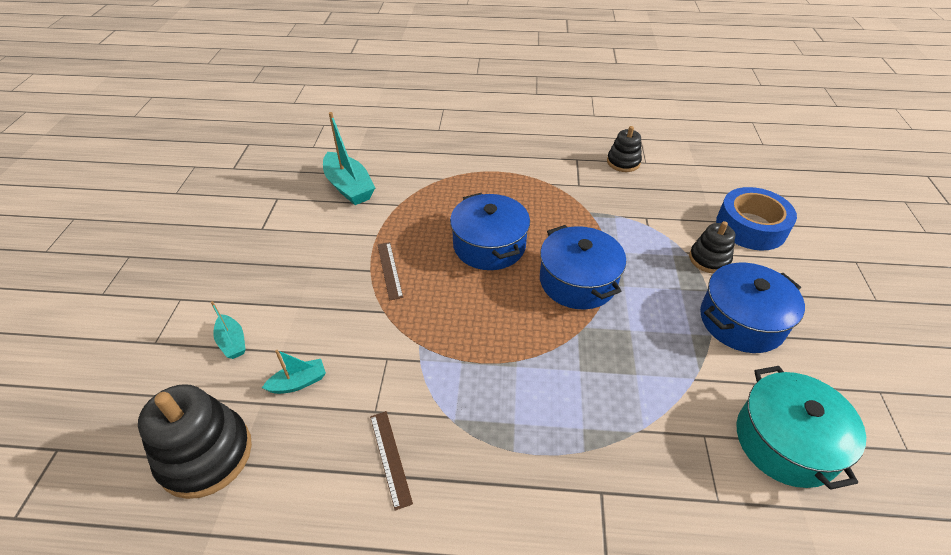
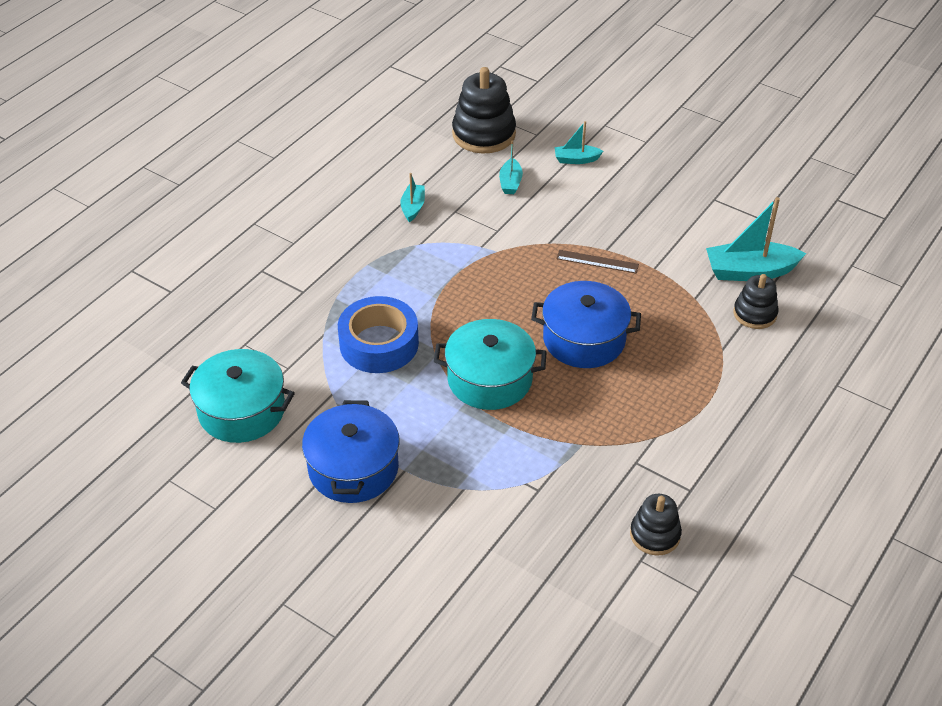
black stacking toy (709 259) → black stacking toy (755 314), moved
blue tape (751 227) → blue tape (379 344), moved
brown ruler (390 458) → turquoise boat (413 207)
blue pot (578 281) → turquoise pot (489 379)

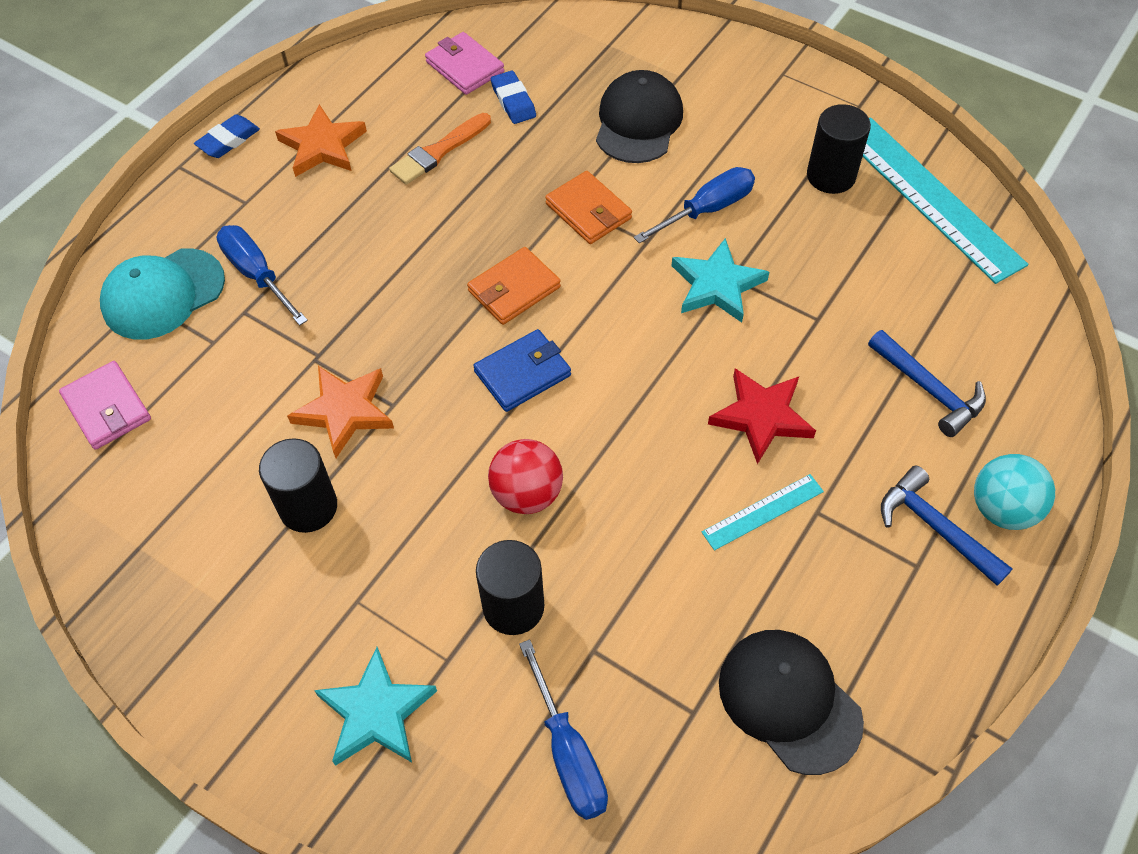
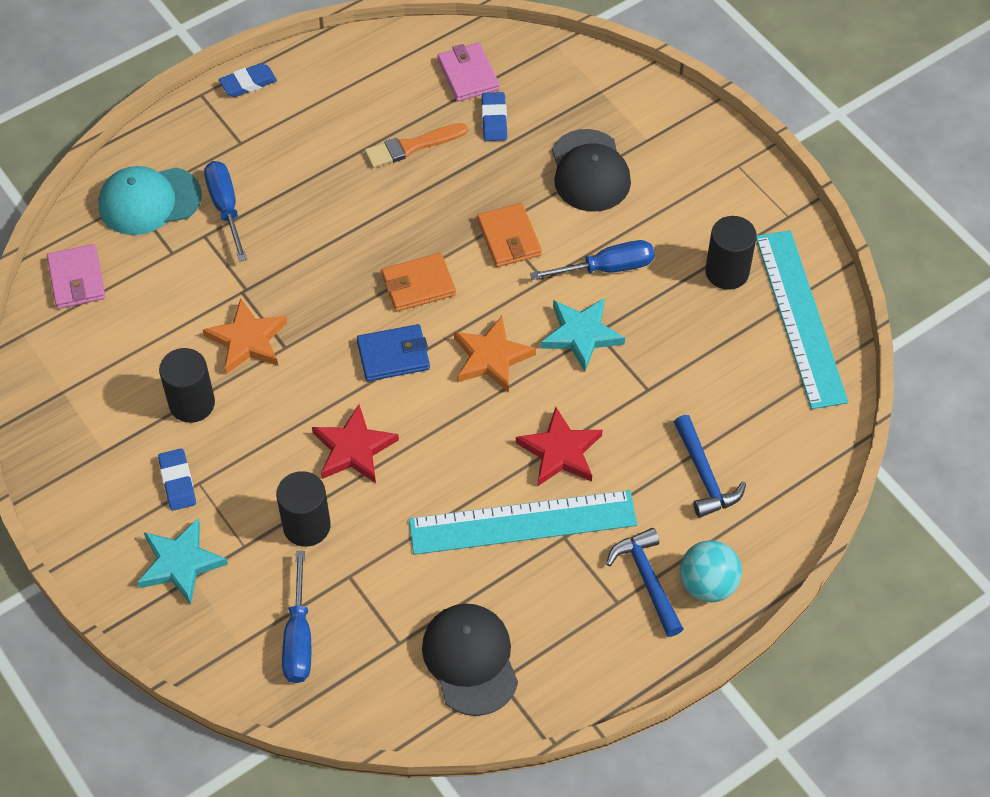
- → blue eraser (177 482)
orange star (322 146) → orange star (491 357), moved
red ball (527 494) → red star (354 448)
black cap (638 122) → black cap (590 171), 135 degrees clockwise
turquoise ruler (763 512) → turquoise ruler (522 522), x2.12

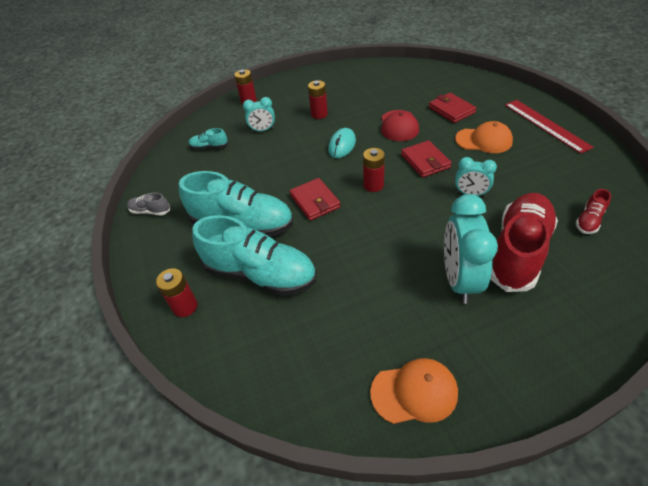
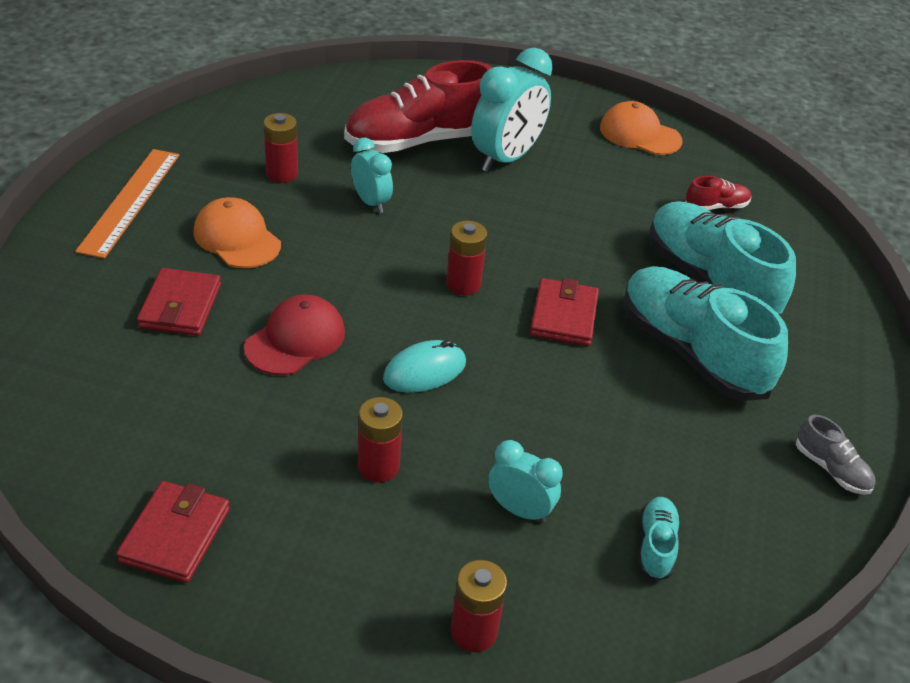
red battery (185 307) → red battery (282 174), moved
red wallet (425 161) → red wallet (175 535), moved
red shoe (589 220) → red shoe (716 207), moved
red ruler (546 125) → orange ruler (130 201)
turquoise shoe (209 147) → turquoise shoe (655 546), 120 degrees counterclockwise

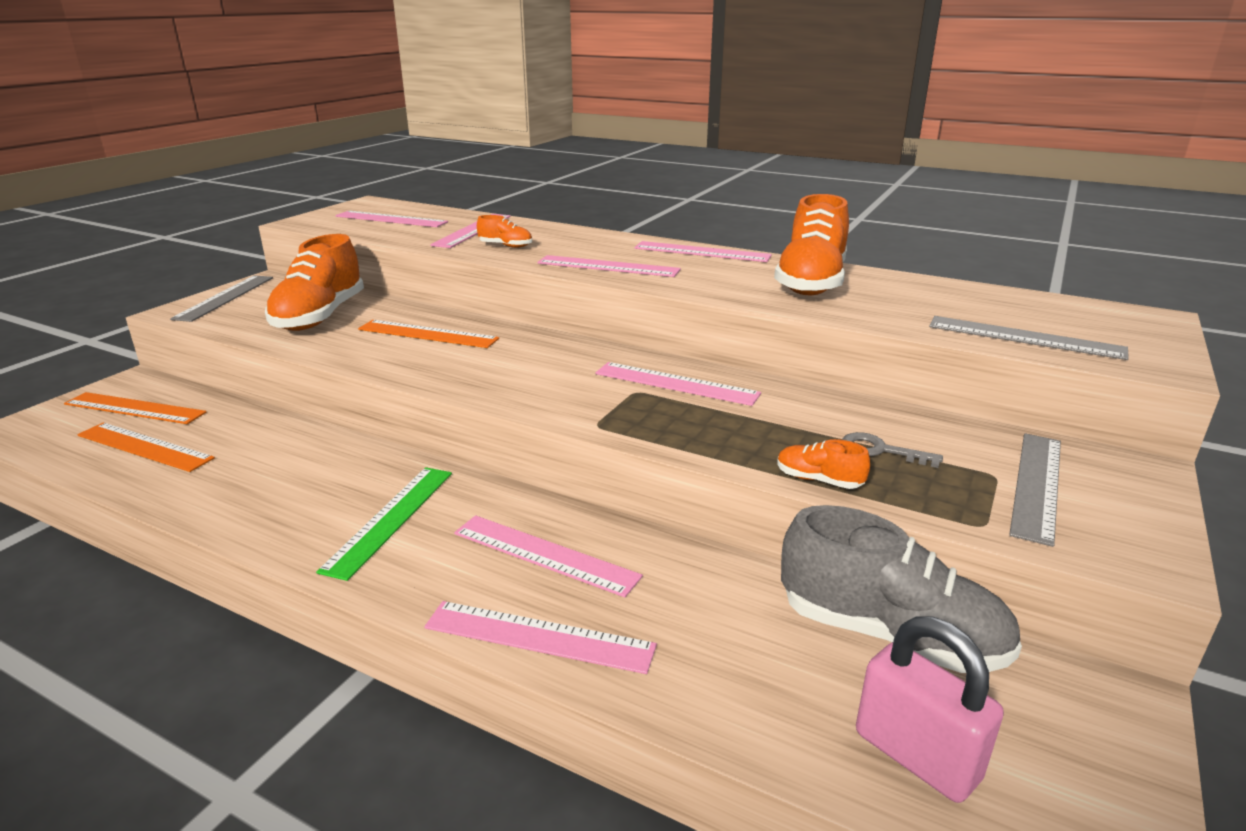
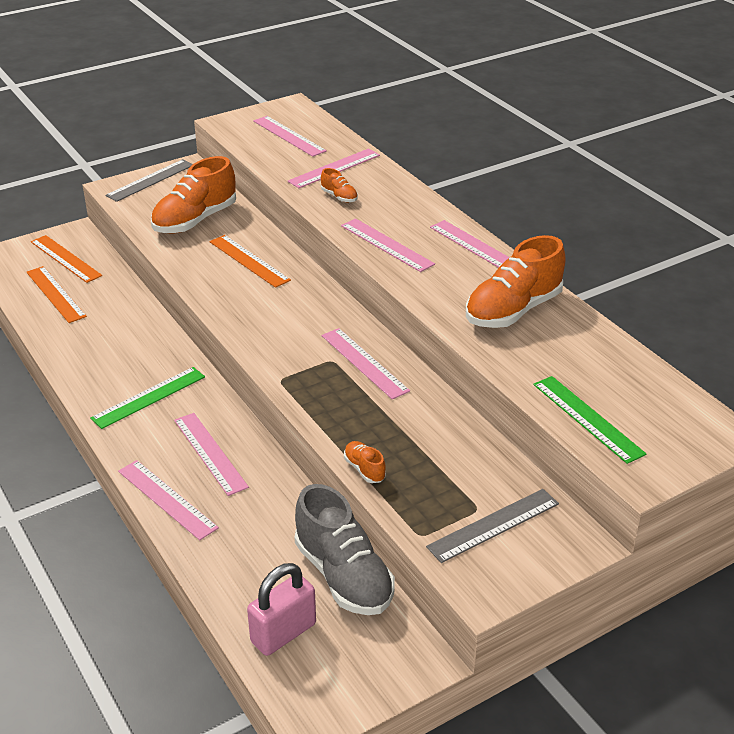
grey key (881 450) → -
grey ruler (1025 337) → green ruler (587 418)
pink padlock (916 755) → pink padlock (283 633), 60 degrees clockwise

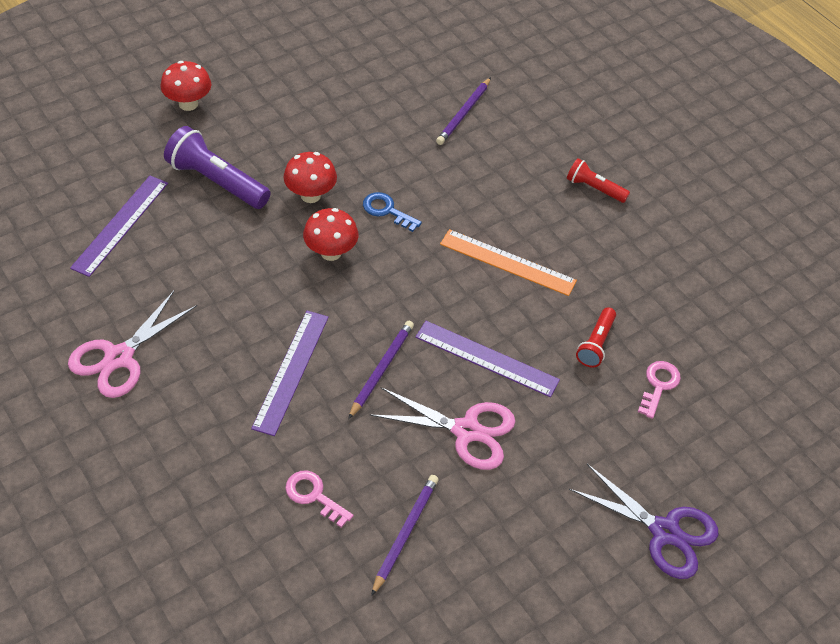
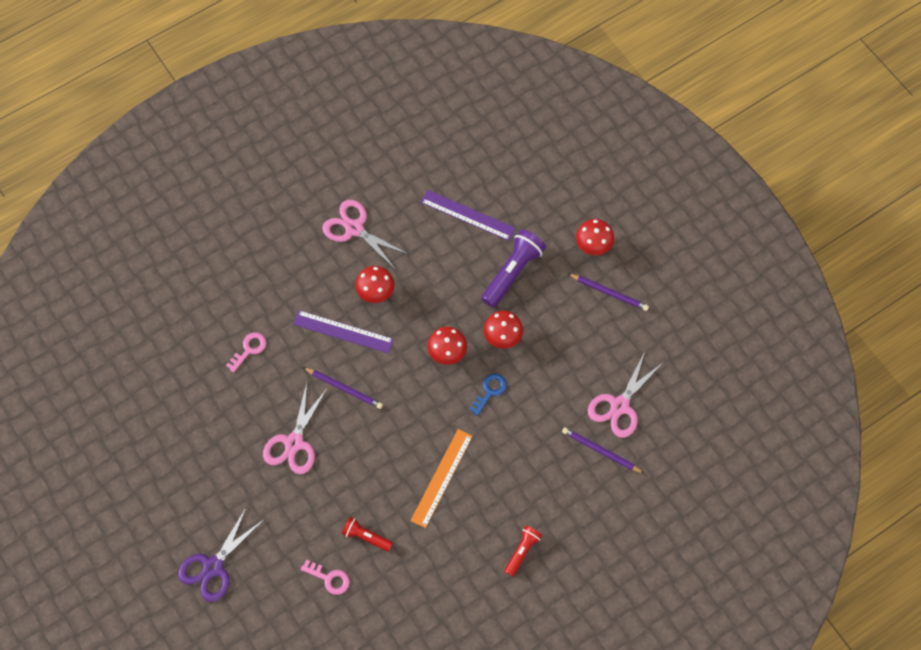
purple ruler (486 358) → -
- → red mushroom (376 292)
- → pink scissors (619 405)
purple pencil (405 533) → purple pencil (609 292), moved

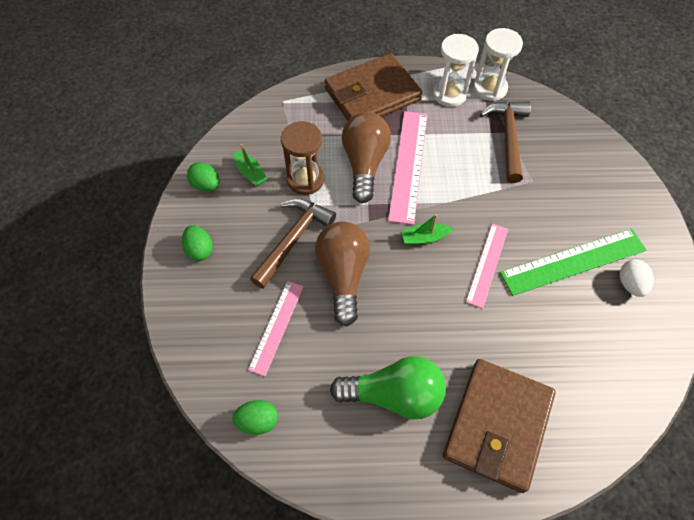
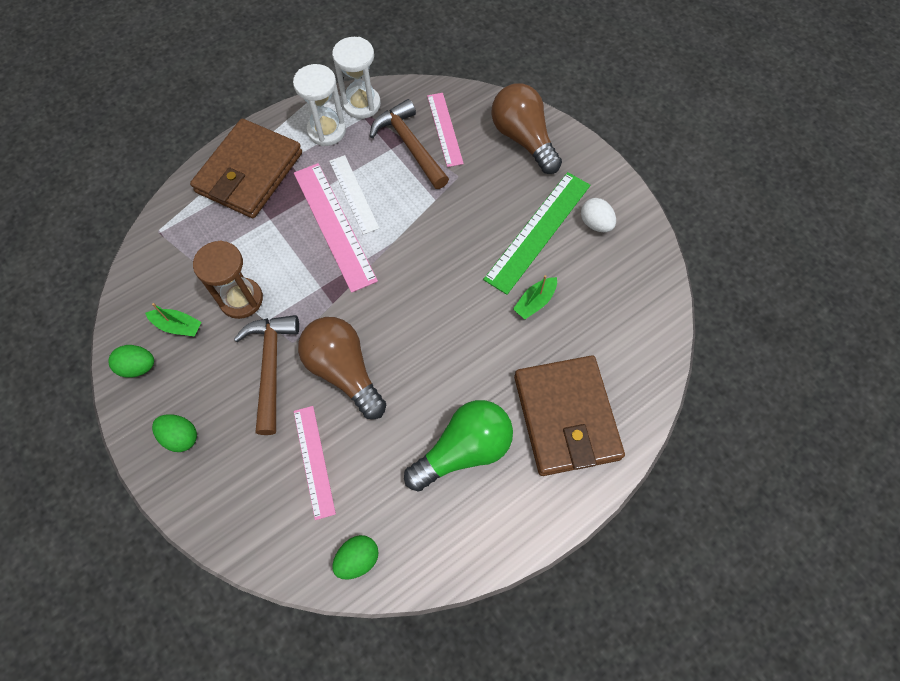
- → white ruler (354 194)
brown light bulb (364 164) → brown light bulb (523 139), moved
green boat (424 238) → green boat (535 302), moved
pink ruler (487 264) → pink ruler (445 129), moved

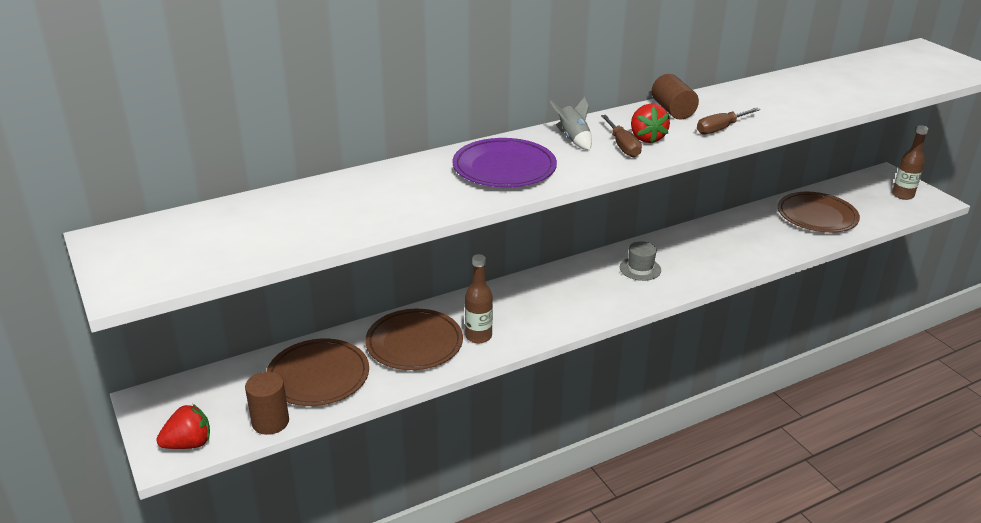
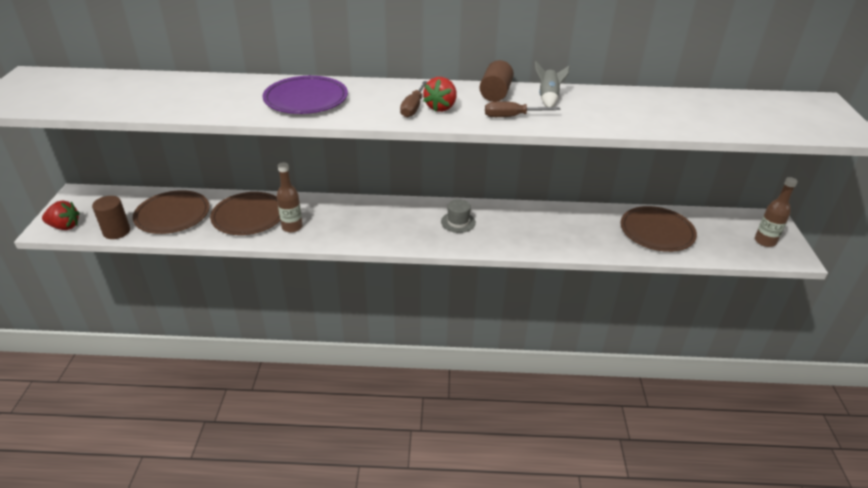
grey rocket (573 139) → grey rocket (548 98), moved

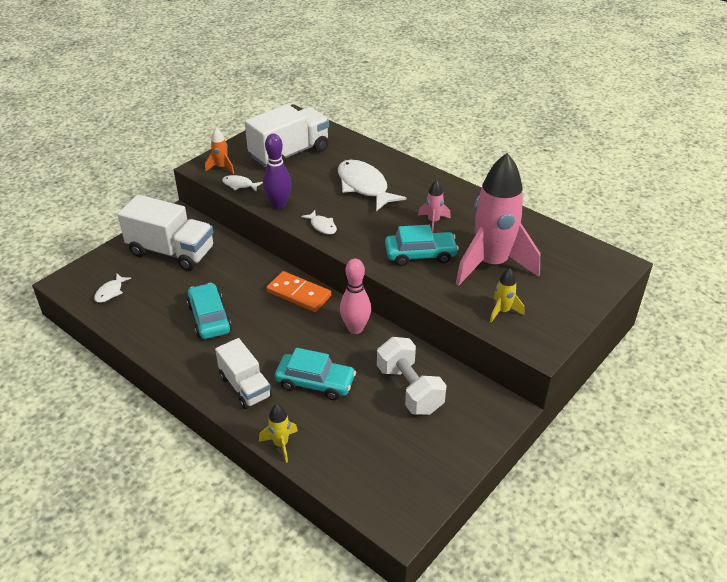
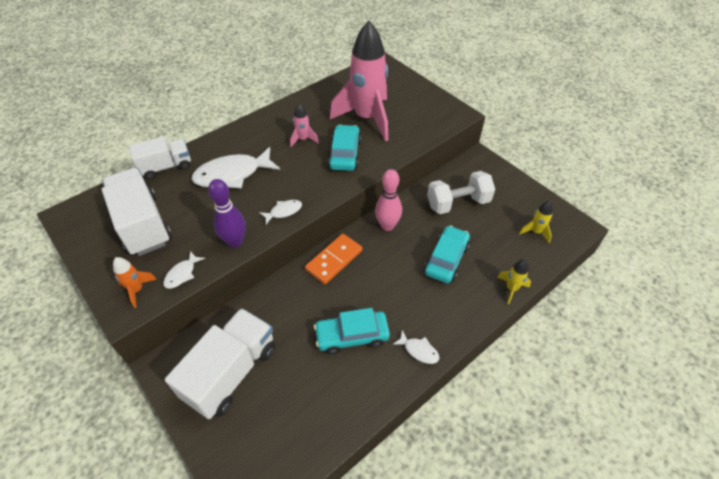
white fish (110 292) → white fish (419 350), moved
white truck (245 387) → white truck (166 167), moved
yellow rocket (502 311) → yellow rocket (535 232), moved

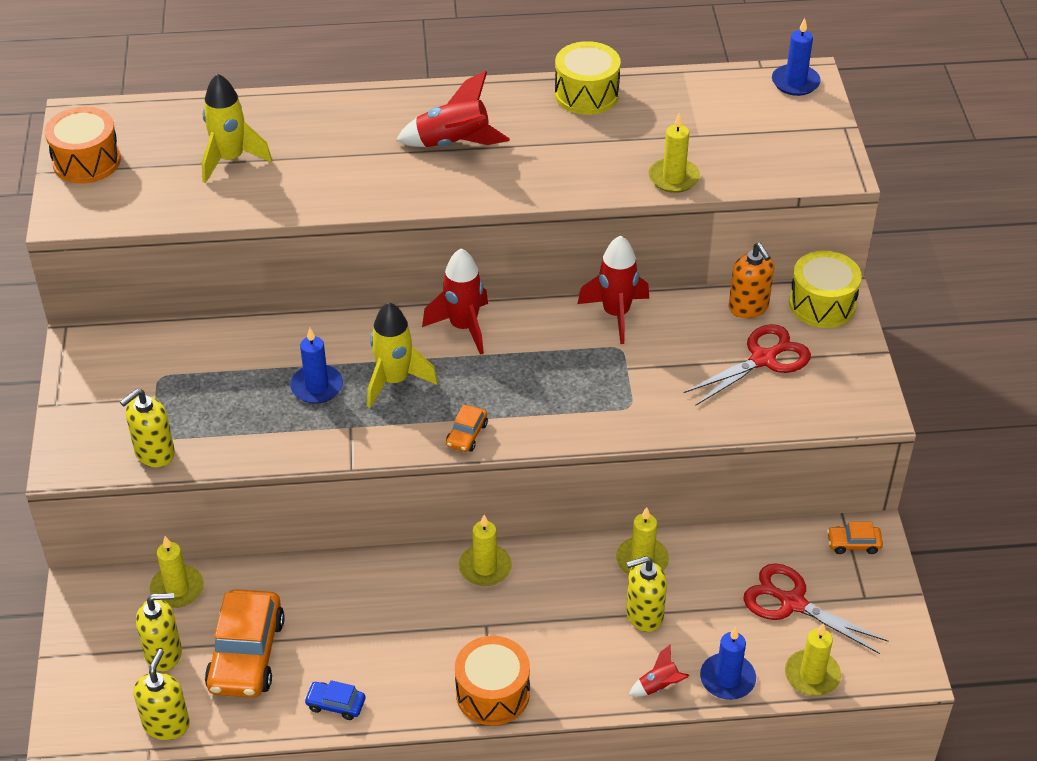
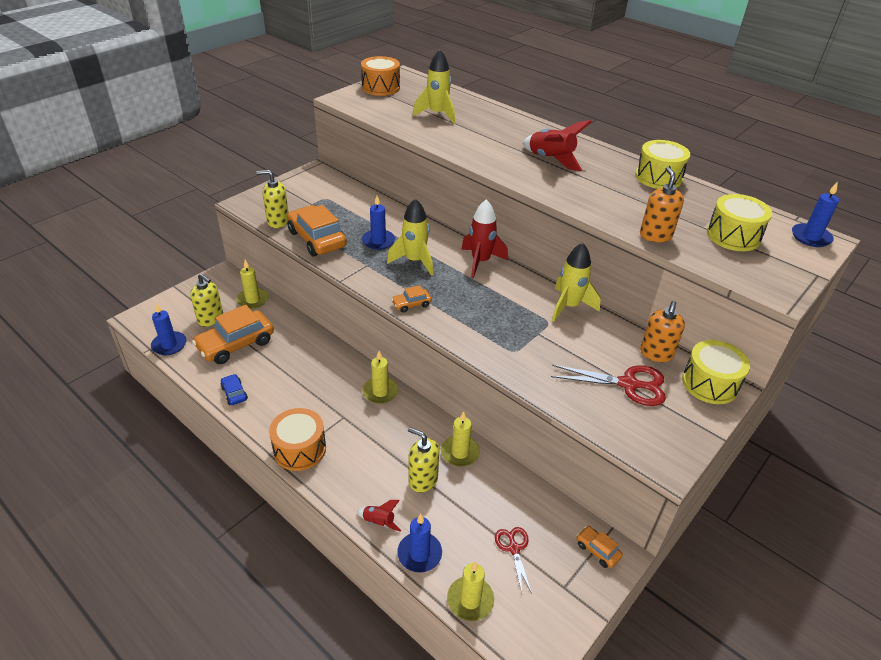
- → orange car (317 239)
- → yellow drum (733 236)
yellow soap dispenser (166 724) → blue candle (169 345)
yellow candle (673 178) → orange soap dispenser (655 235)
red rocket (616 314) → yellow rocket (569 306)
red scissors (792 603) → red scissors (514 548), x0.60

